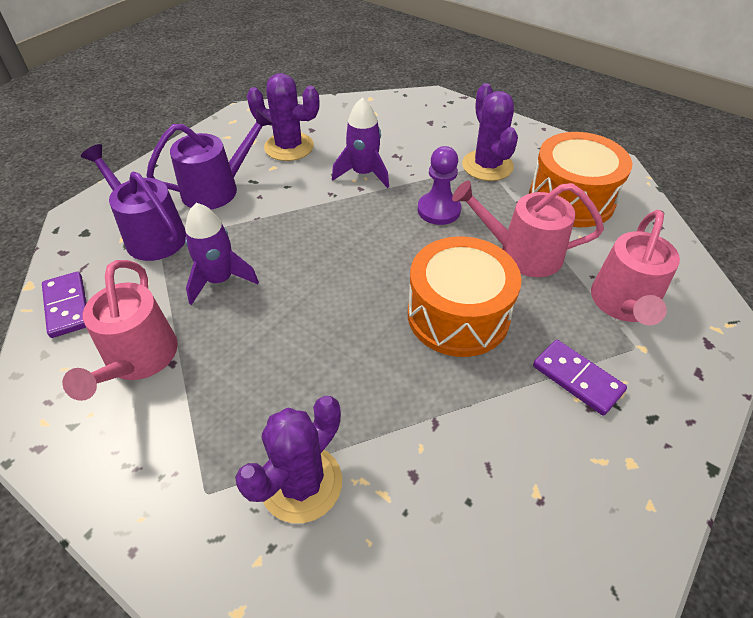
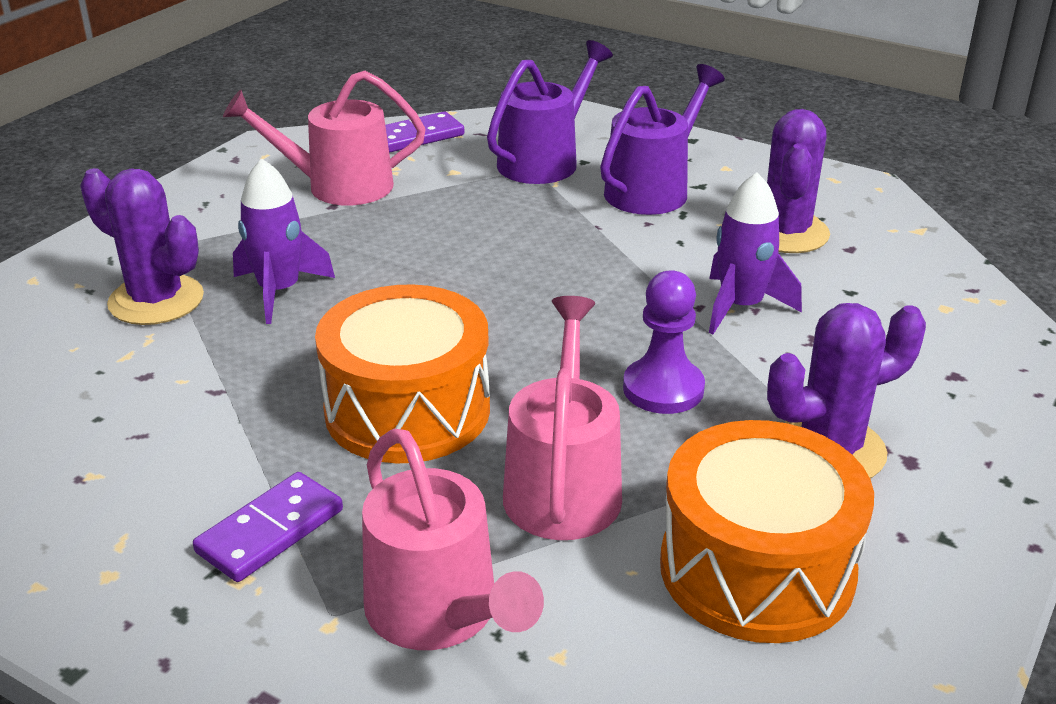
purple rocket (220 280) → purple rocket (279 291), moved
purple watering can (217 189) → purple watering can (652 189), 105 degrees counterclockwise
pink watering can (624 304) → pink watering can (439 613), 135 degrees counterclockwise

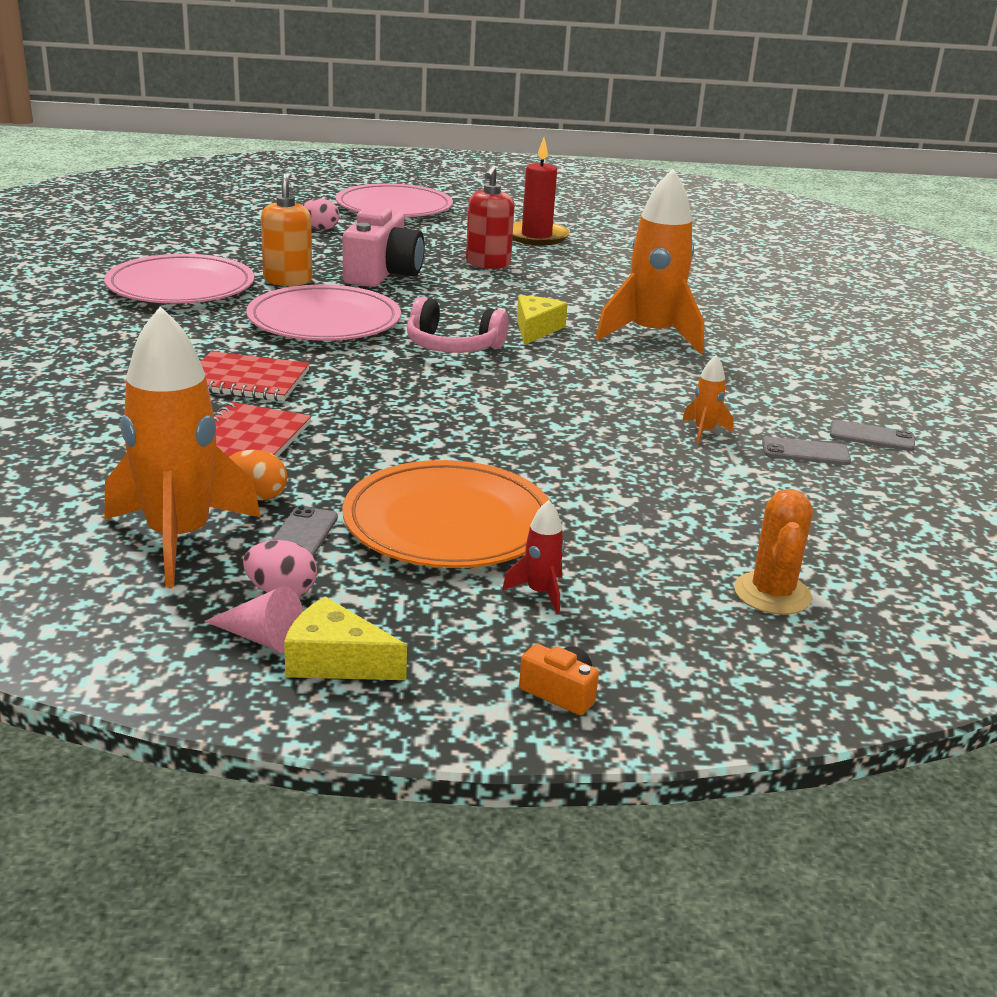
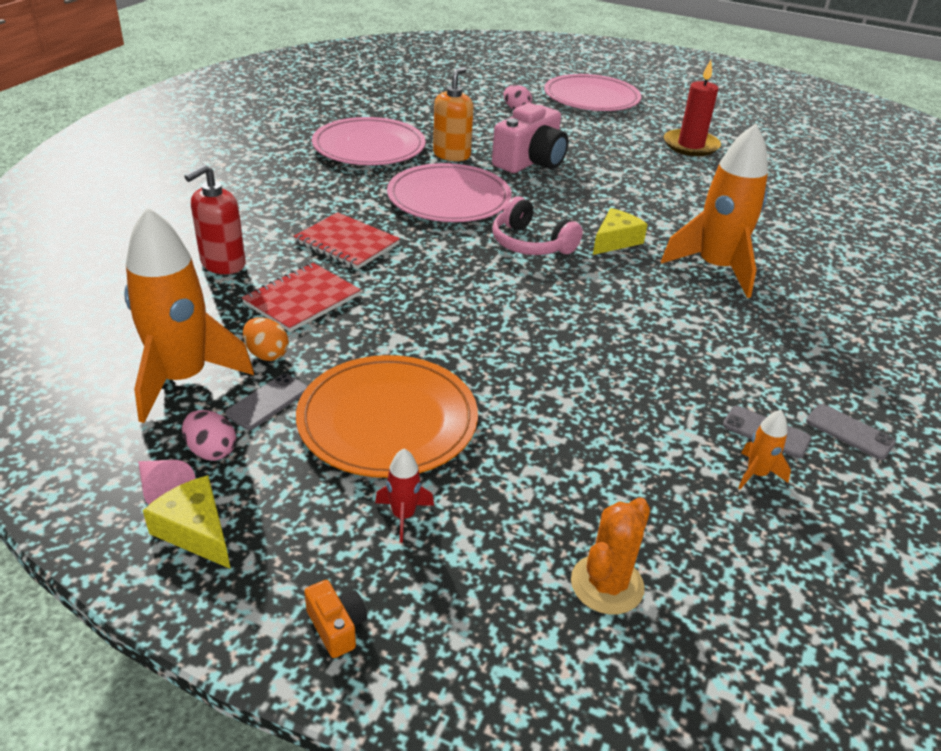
red soap dispenser (488 264) → red soap dispenser (223 264), moved
orange rocket (704 431) → orange rocket (756 474), moved

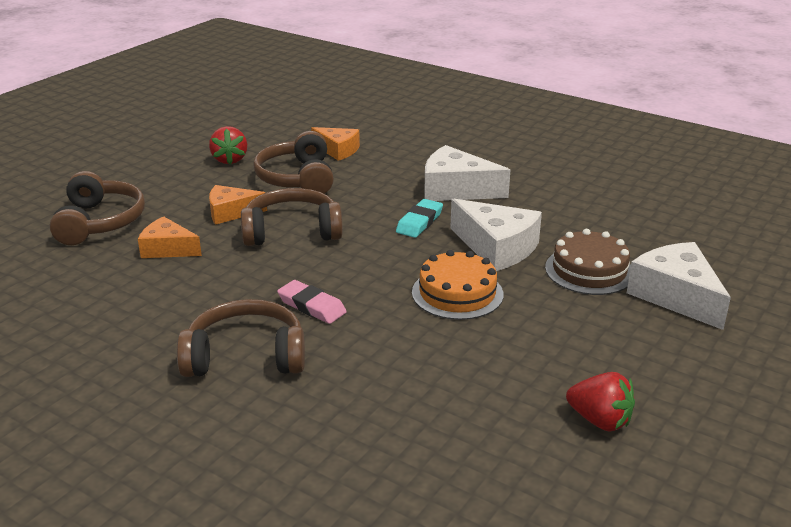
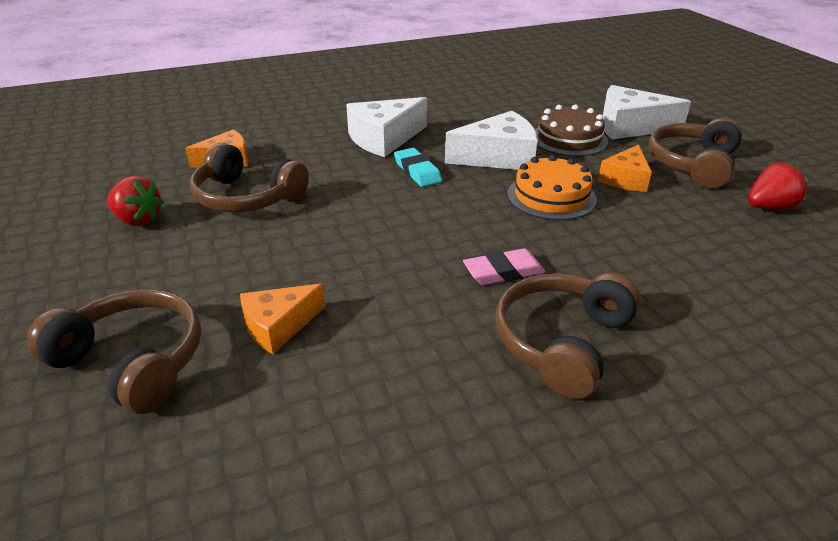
orange cheese (231 212) → orange cheese (625 179), moved
brown headphones (292 231) → brown headphones (693 164), moved

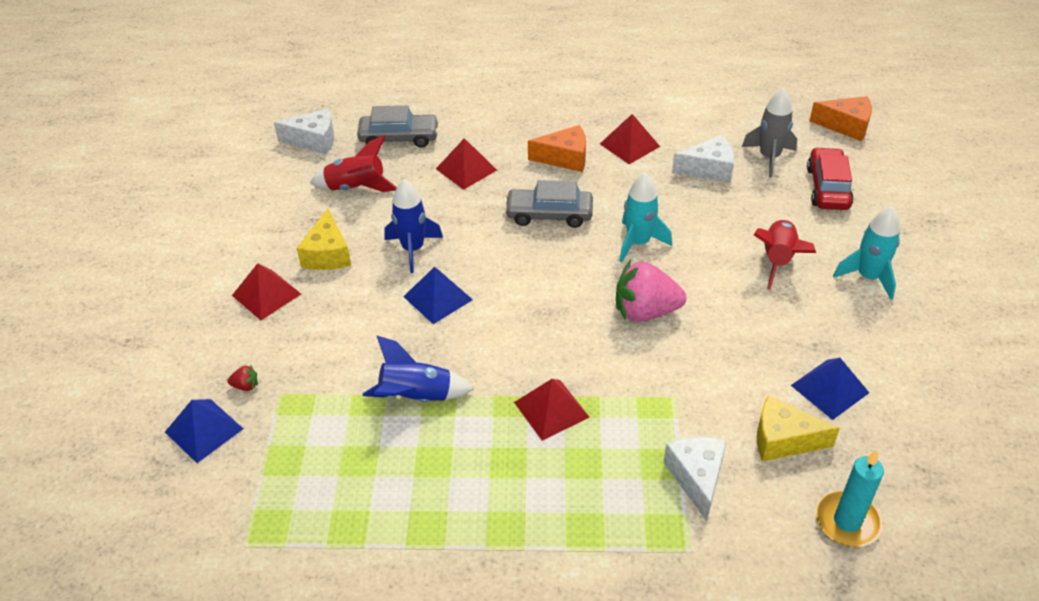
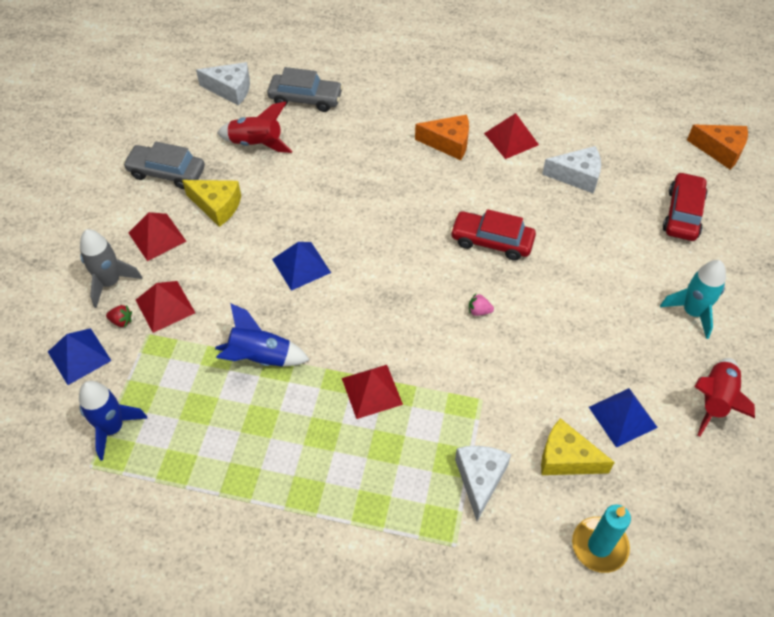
blue rocket (413 249) → blue rocket (112 428), moved
red pyramid (466 169) → red pyramid (165 306), moved
grey car (549 214) → grey car (166 172), moved
grey rocket (769 157) → grey rocket (110 283), moved
red rocket (778 260) → red rocket (715 401), moved
turquoise rocket (638 243) → red car (492 241)
yellow cheese (327 254) → yellow cheese (217 206), 75 degrees counterclockwise
pink strawberry (645 311) → pink strawberry (479 311), x0.40

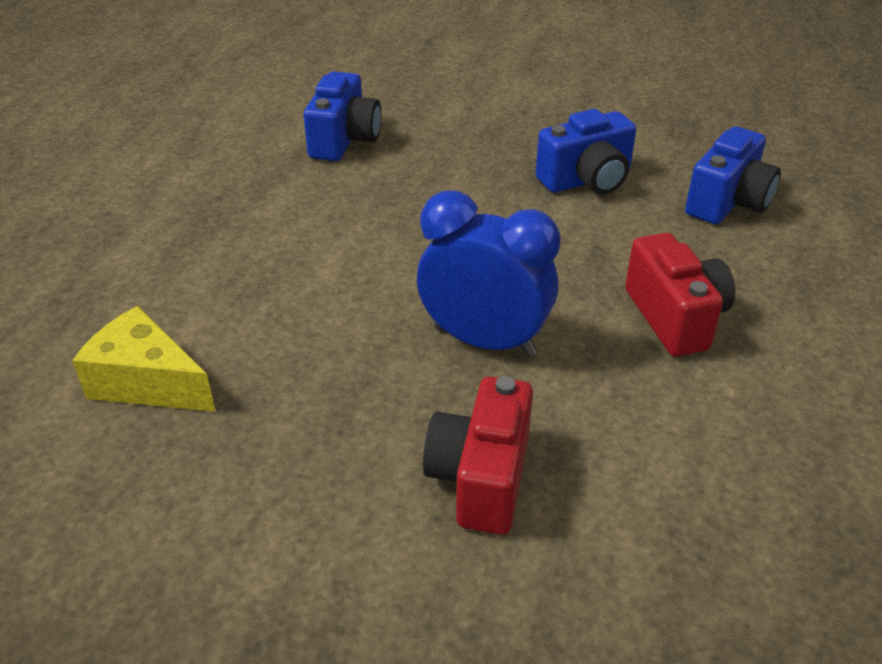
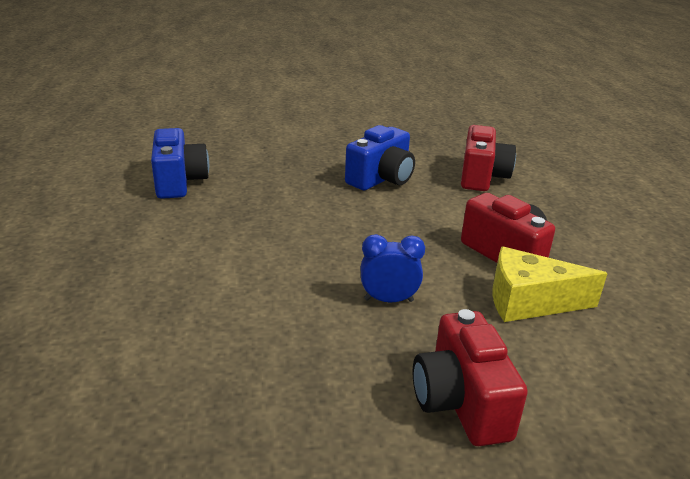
yellow cheese (147 382) → yellow cheese (529 302), moved
blue camera (728 202) → red camera (482 177)
blue clock (484 341) → blue clock (388 300), x0.55

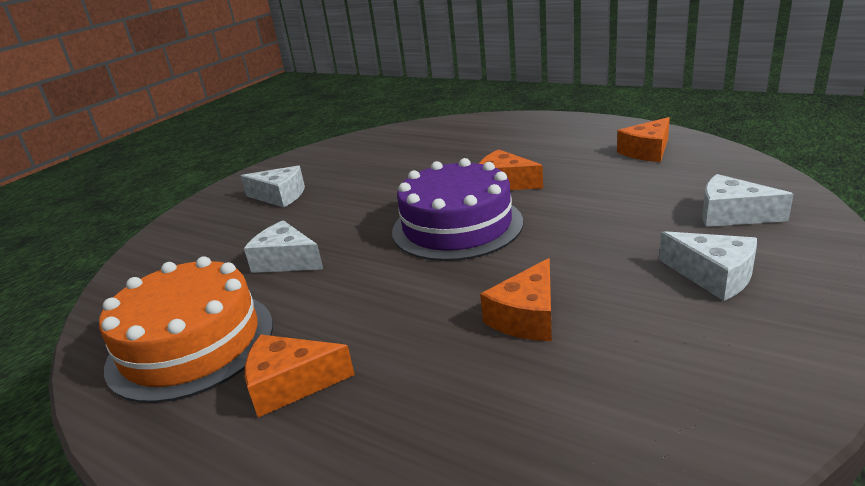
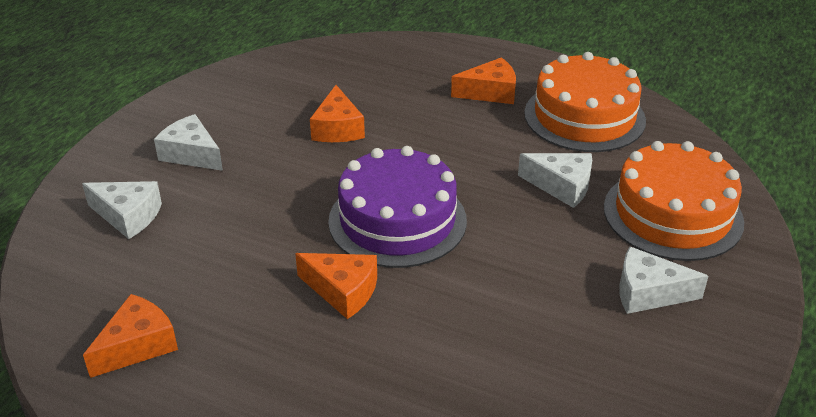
- → orange cake (672 214)
orange cheese (527 317) → orange cheese (337 128), 150 degrees clockwise

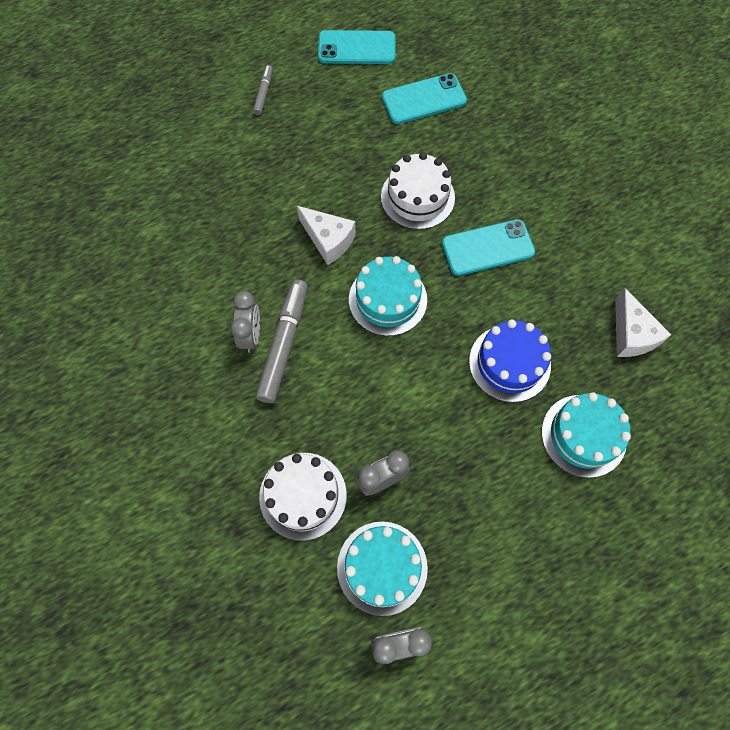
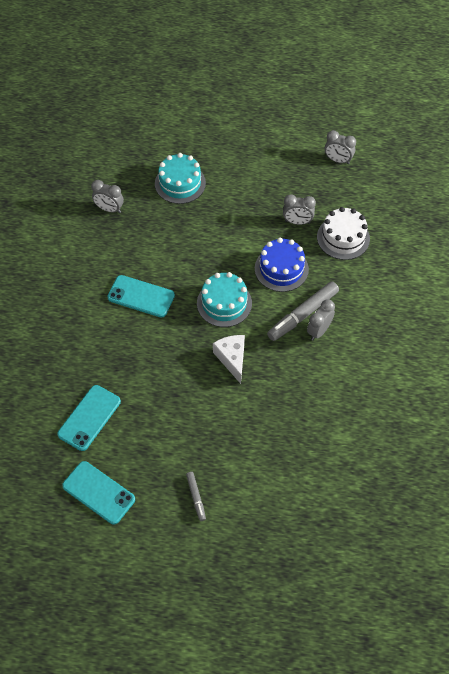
turquoise cake (382 567) → -
white cake (417 197) → -
blue cake (509 363) → blue cake (281 269), moved
white cheese (631 335) → grey clock (109 209)
grey marker (264 93) → grey marker (196 497), 60 degrees counterclockwise
turquoise phone (424 99) → turquoise phone (89 418), 75 degrees counterclockwise

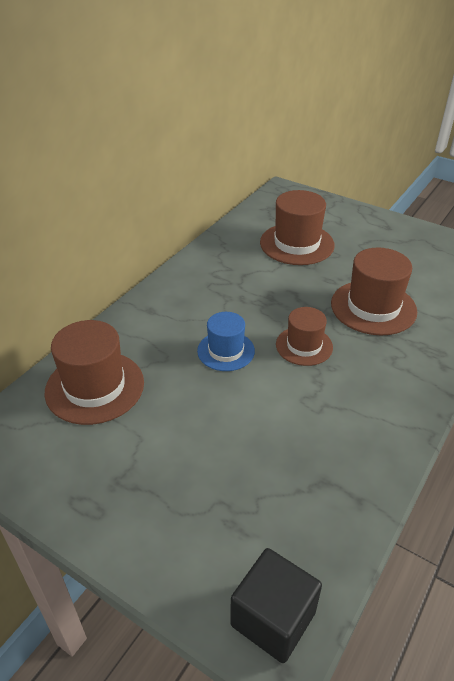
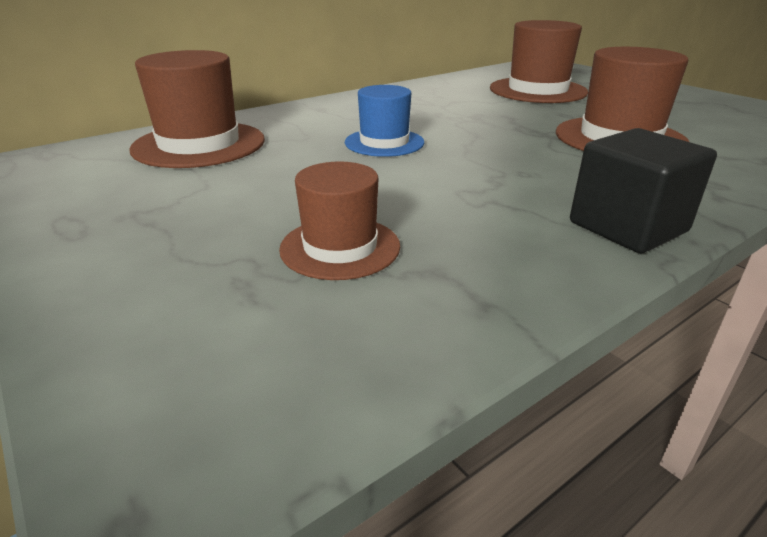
black cube (273 618) → black cube (627 227), moved
brown hat (304 346) → brown hat (340 247), moved

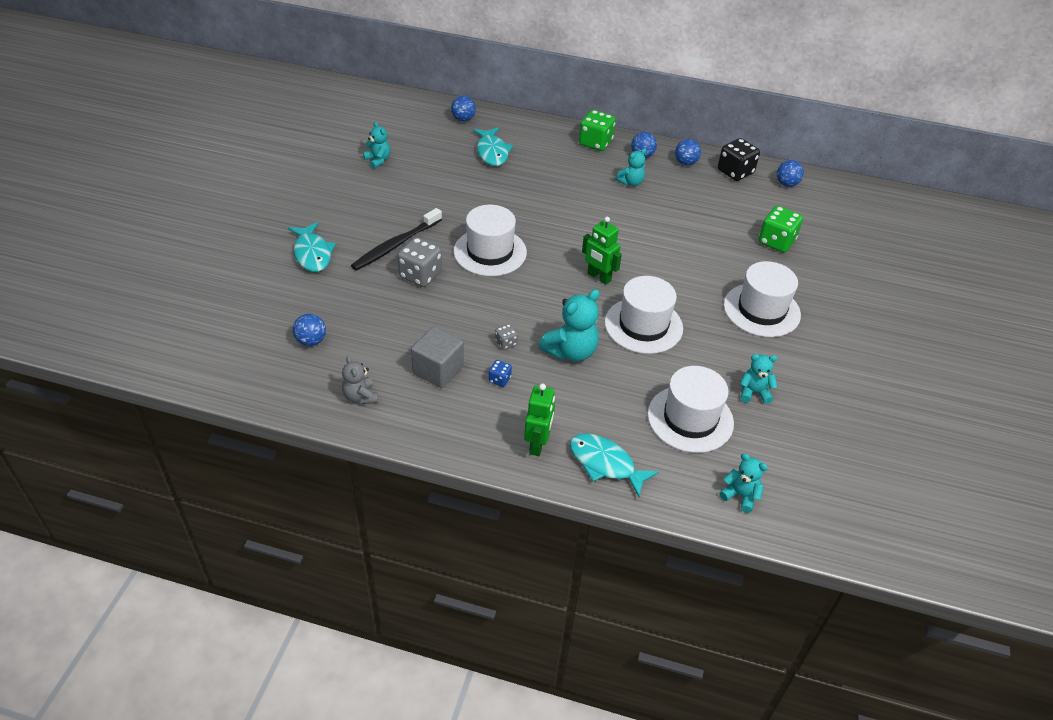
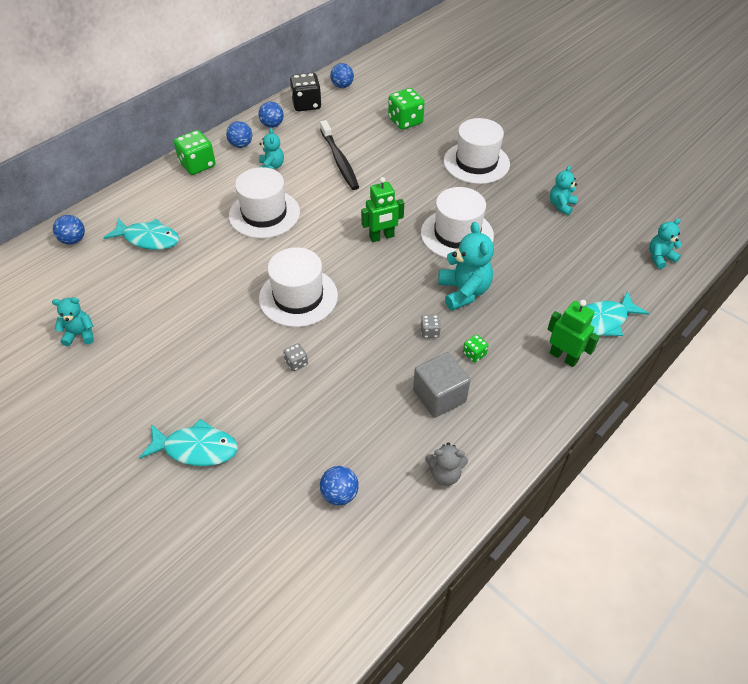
black toothbrush (395 245) → black toothbrush (339 161), moved
white hat (690 418) → white hat (264 214), moved
blue dice (499 379) → green dice (474 354)
grey dice (420 275) → grey dice (296 363), x0.49

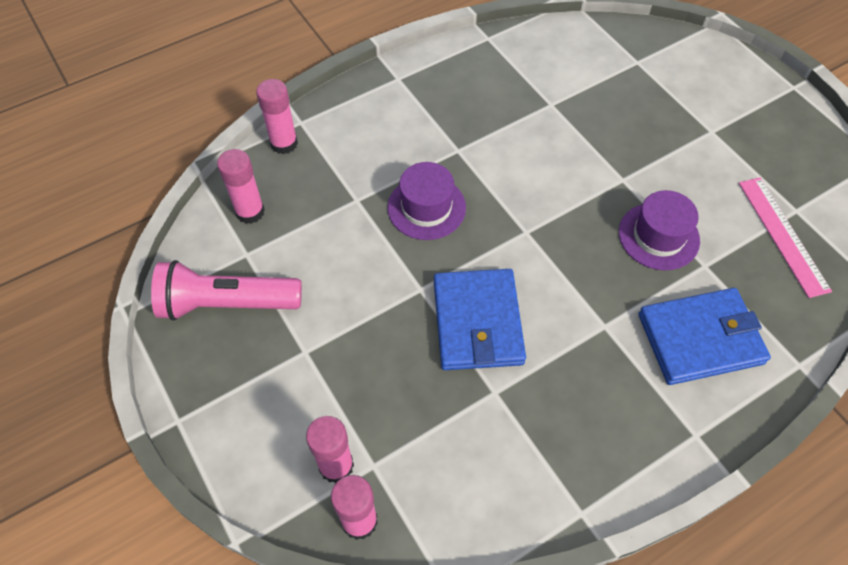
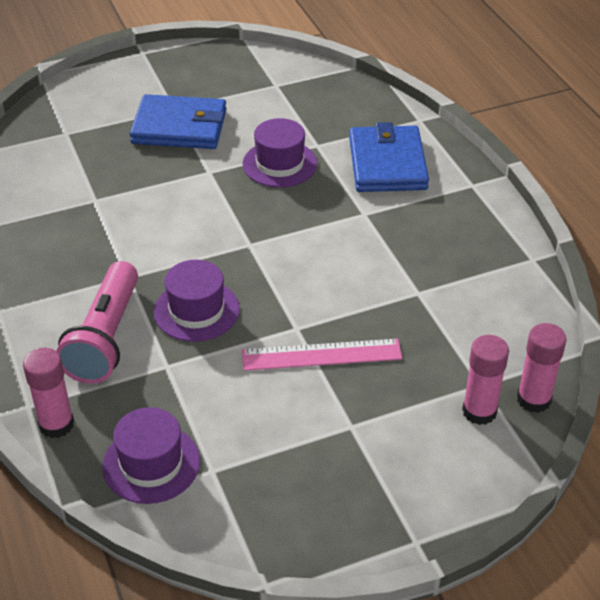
pink flashlight (227 303) → pink flashlight (105 338), moved
blue wallet (477 322) → blue wallet (179 127), moved
pink ruler (783 235) → pink ruler (321 354), moved
pink glue stick (250 212) → purple hat (151 464)

